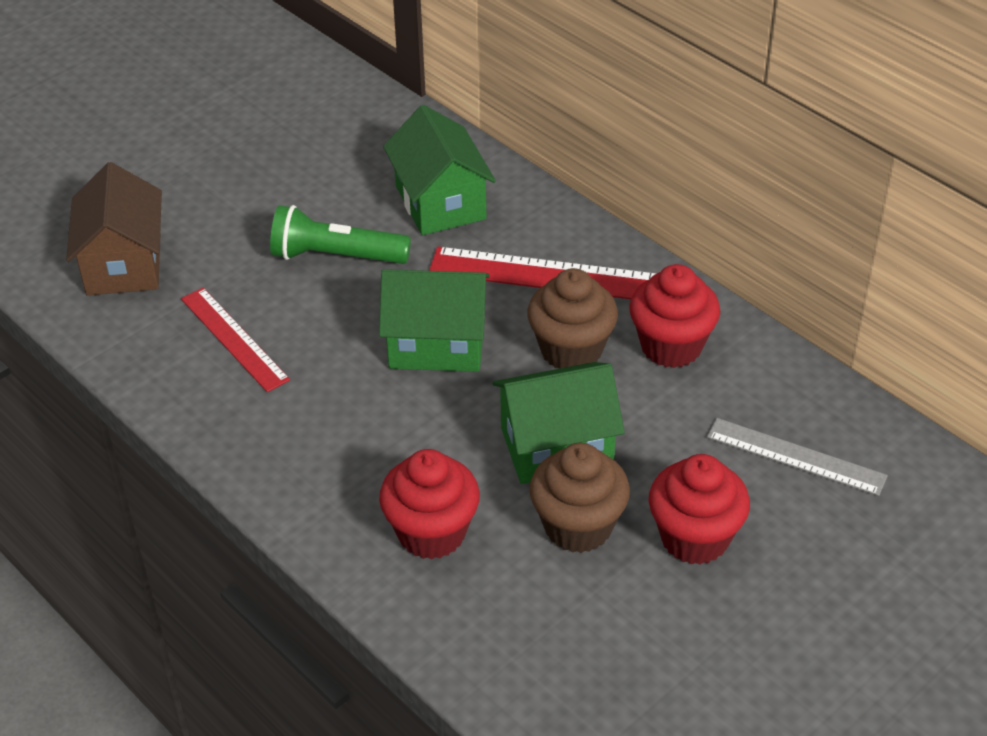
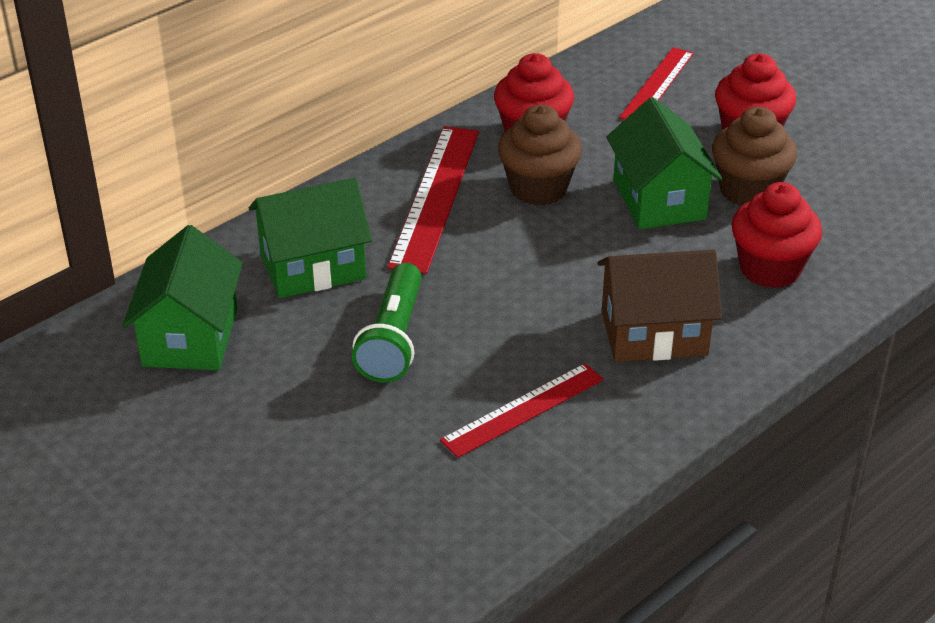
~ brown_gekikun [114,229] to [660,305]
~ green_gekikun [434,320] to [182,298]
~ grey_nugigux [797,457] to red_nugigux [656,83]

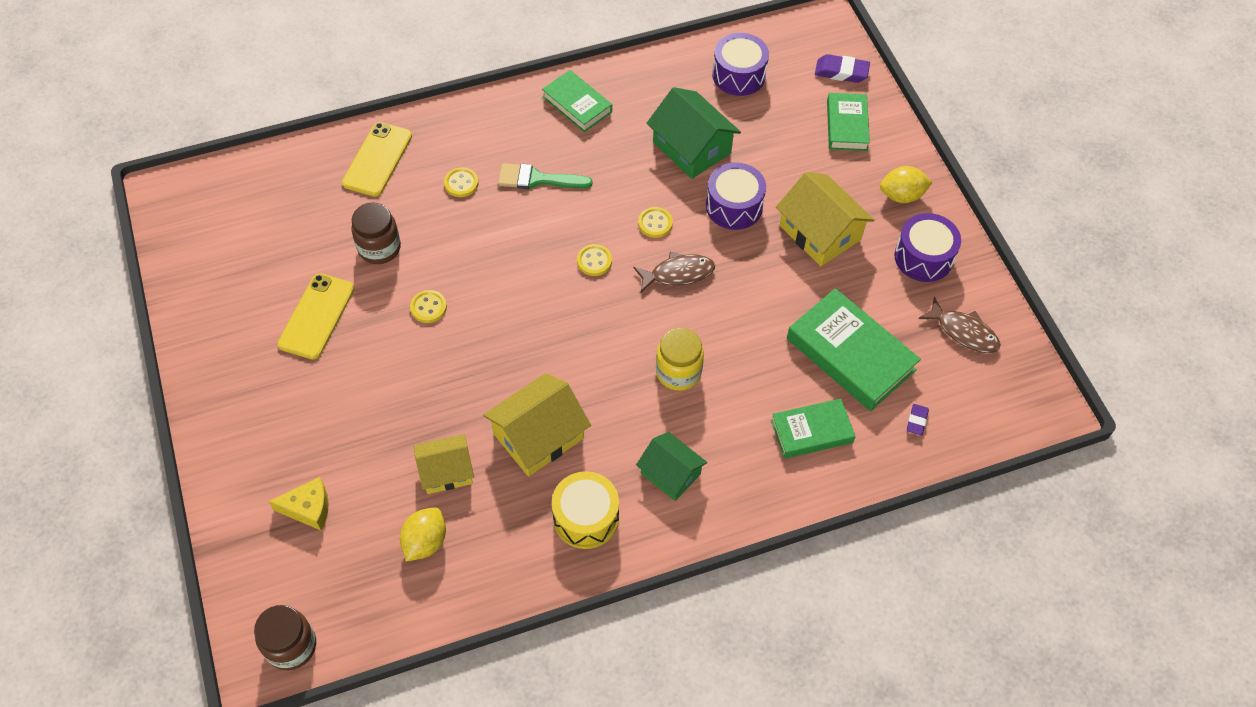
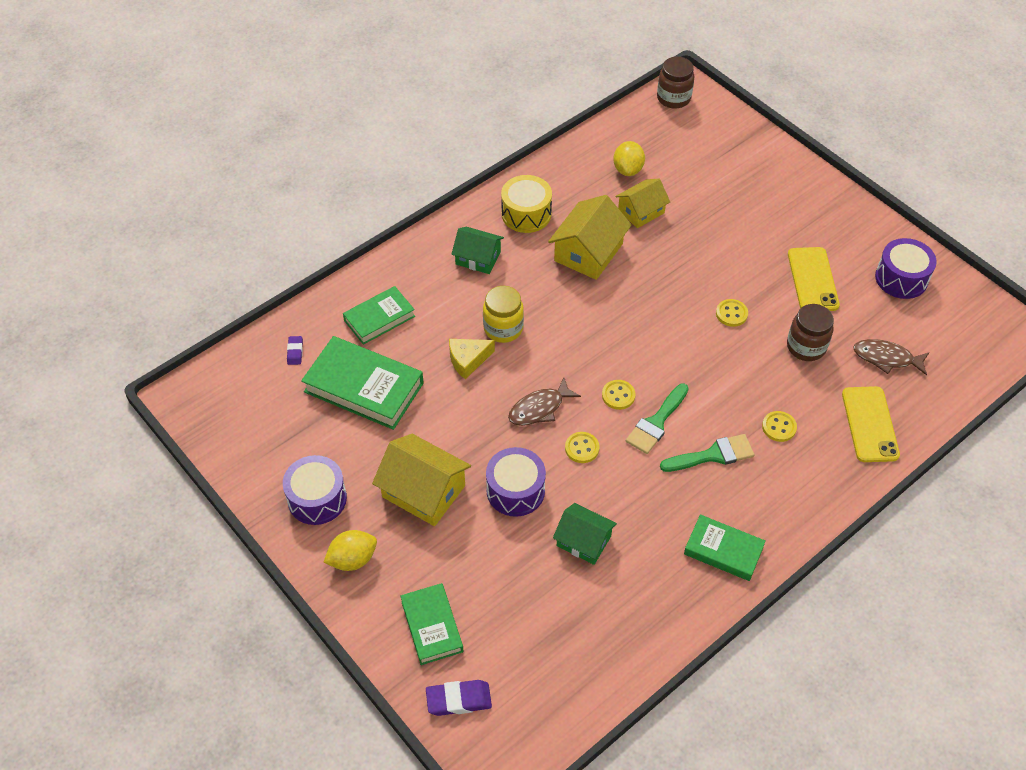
~ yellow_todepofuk [298,503] to [472,359]
~ green_gekikun [694,133] = [585,534] x0.65
~ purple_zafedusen [740,64] to [906,268]
~ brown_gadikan [959,325] to [891,357]
+ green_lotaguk [657,418]

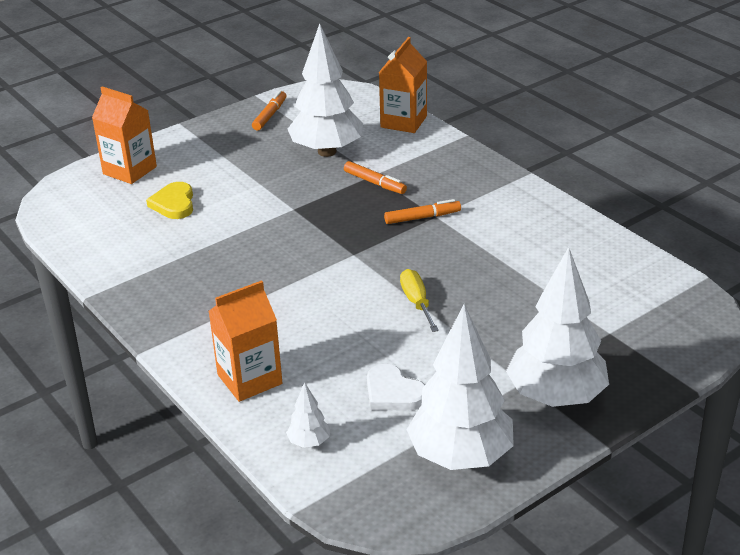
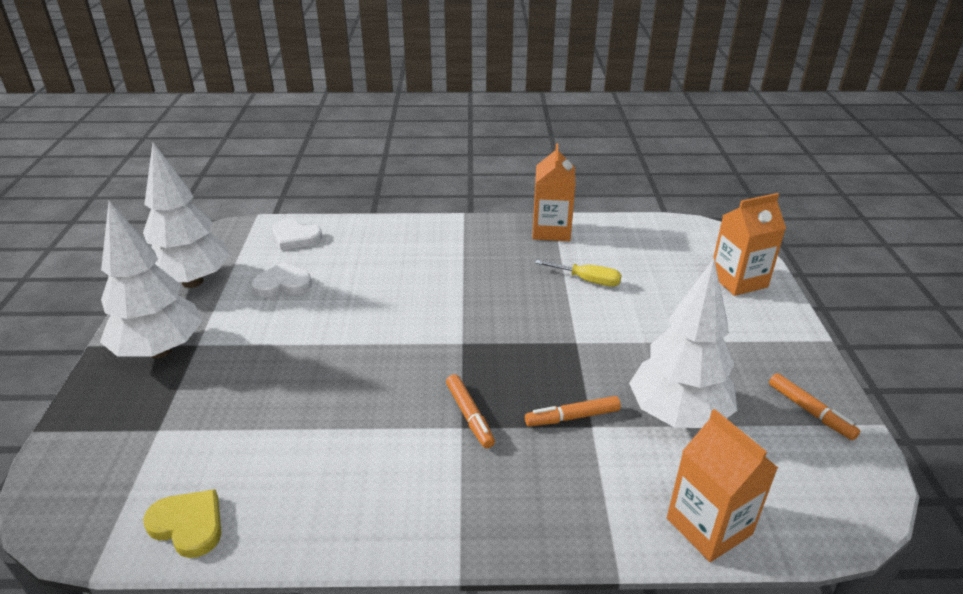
~ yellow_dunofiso [169,200] to [182,523]
~ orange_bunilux [245,341] to [553,192]
~ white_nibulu [308,415] to white_dunofiso [297,234]
~ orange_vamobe [422,211] = [470,411] 45 degrees counterclockwise
~ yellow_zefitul [419,300] to [578,273]

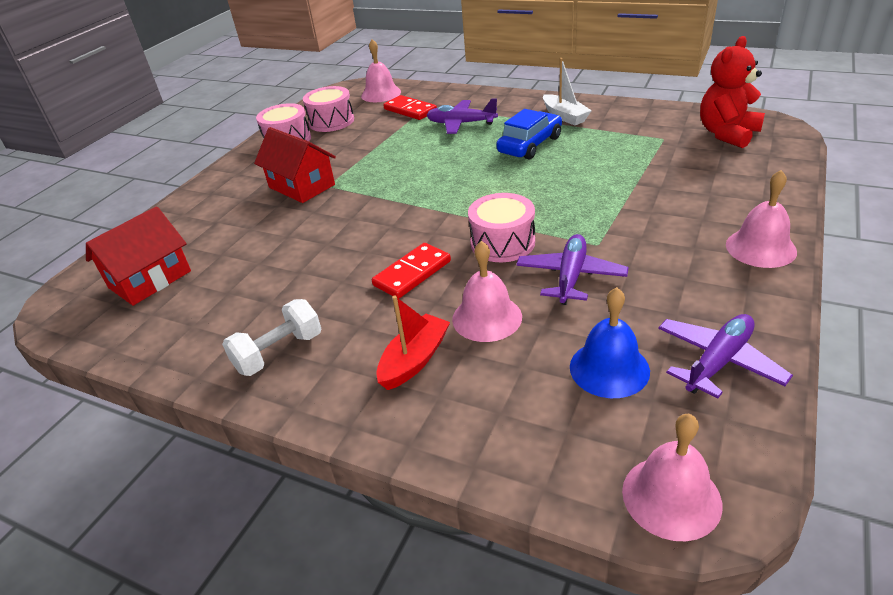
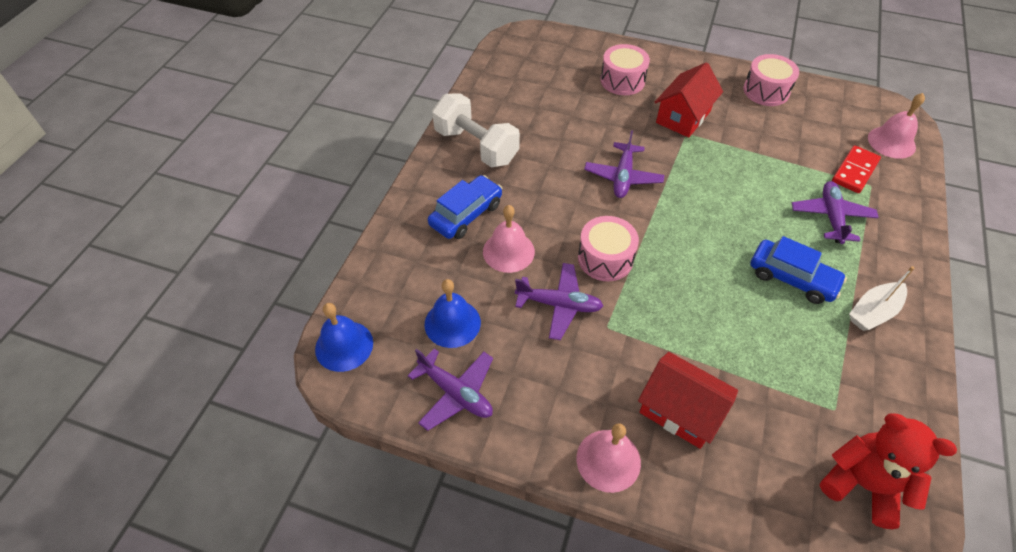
~ red_gekikun [138,256] to [688,400]
~ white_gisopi [271,337] = [476,130] x1.52
~ pink_zafedusen [328,109] to [625,69]
- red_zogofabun [411,271]
~ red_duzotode [413,342] to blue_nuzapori [465,207]
~ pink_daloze [672,477] to blue_daloze [344,337]
+ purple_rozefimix [624,164]

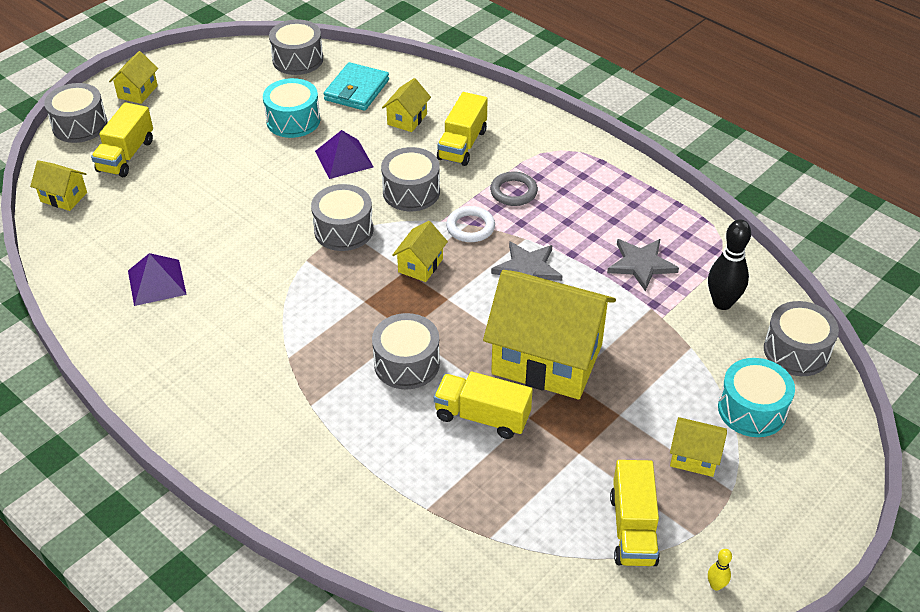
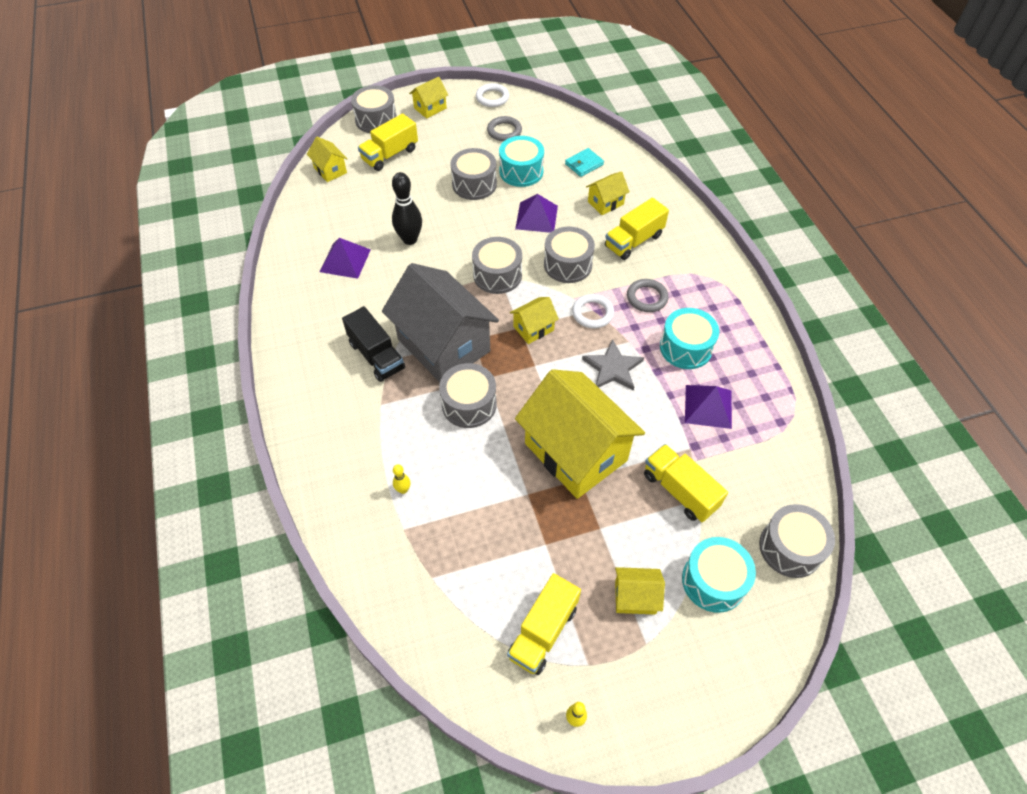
~ grey_zafedusen [296,47] to [473,174]
~ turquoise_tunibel [356,86] = [584,162] x0.65
~ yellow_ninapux [483,405] to [686,483]
~ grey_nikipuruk [643,265] to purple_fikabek [708,407]
~ yellow_gekikun [698,447] = [640,591] 45 degrees counterclockwise
~ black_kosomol [729,265] to [407,208]
+ black_ninapux [373,344]
+ grey_gekikun [440,322]
+ yellow_kosomol [402,479]
+ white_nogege [492,95]
+ grey_nogege [504,128]
+ turquoise_zafedusen [689,338]

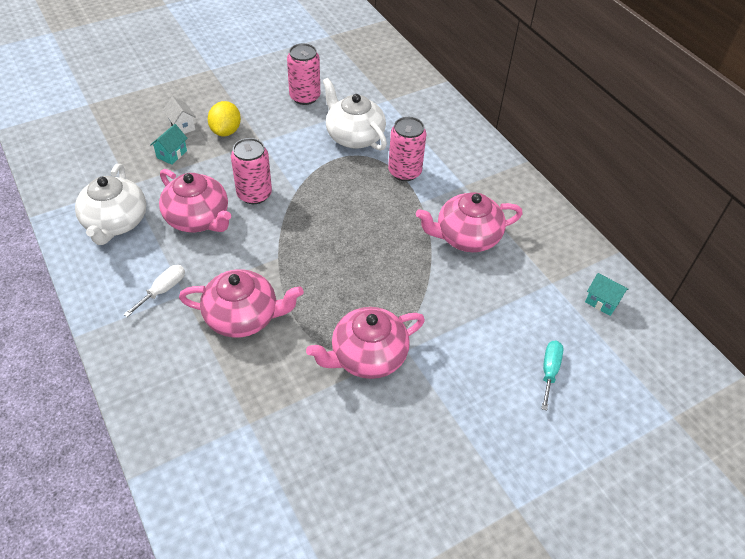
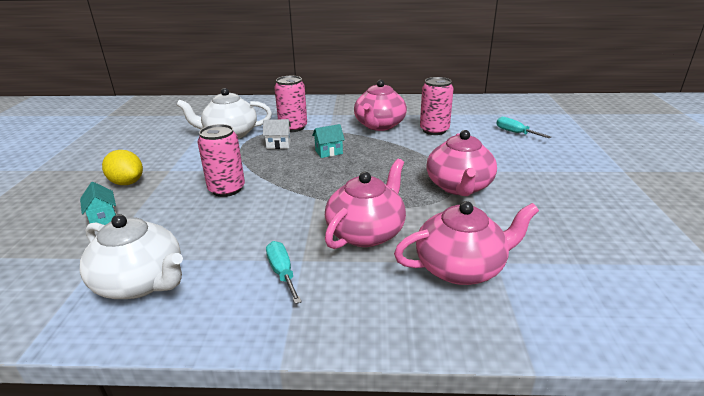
~ white_zefitul [154,291] to turquoise_zefitul [284,272]
~ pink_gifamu [195,200] to [466,243]
~ white_gekikun [179,115] to [277,134]
~ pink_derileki [303,74] to [437,106]
~ turquoise_gekikun [607,294] to [328,141]

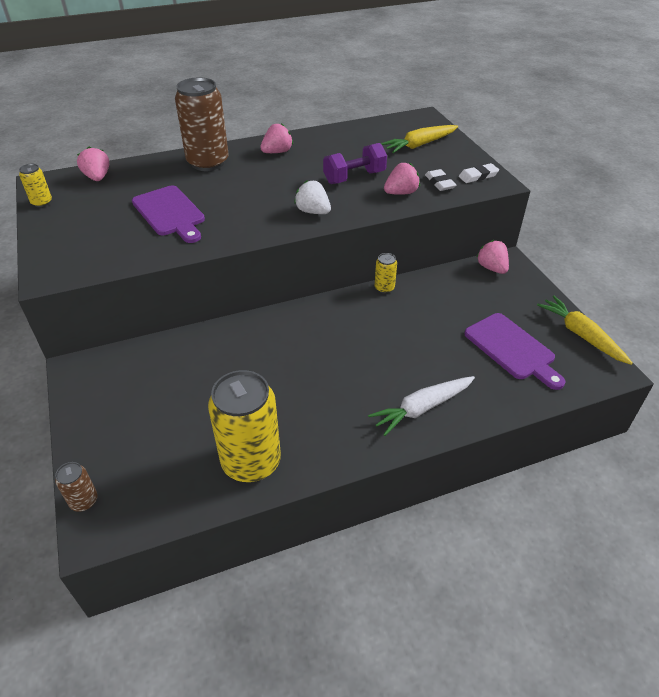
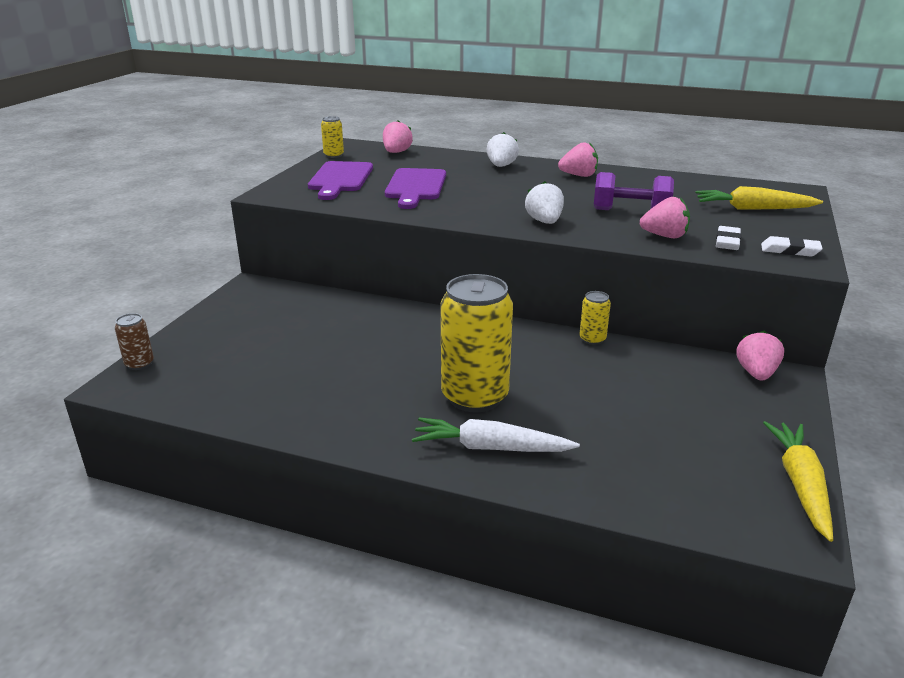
~ brown_derileki [202,124] to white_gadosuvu [503,149]
~ yellow_derileki [244,426] to [477,343]
~ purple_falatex [514,351] to [340,180]

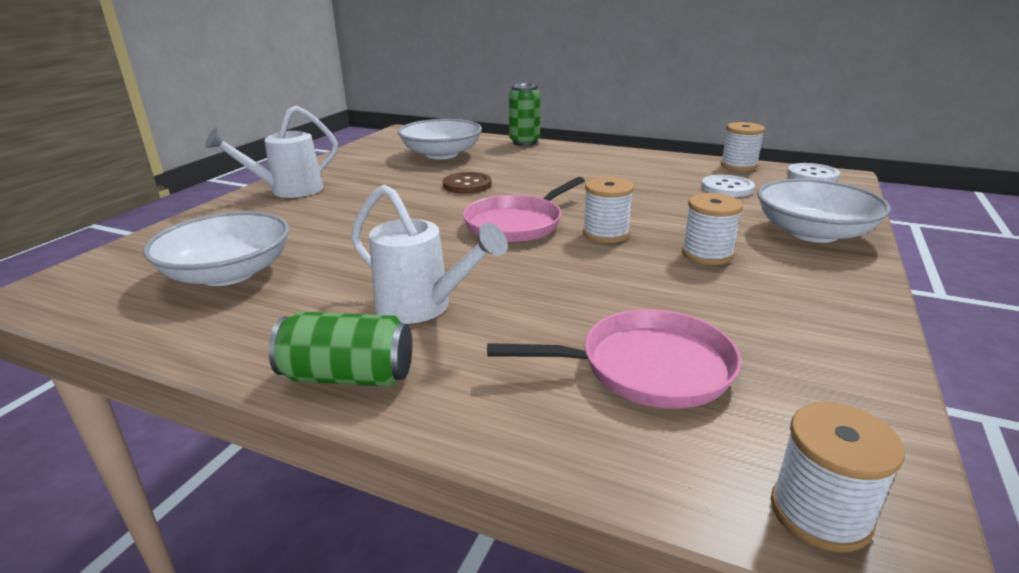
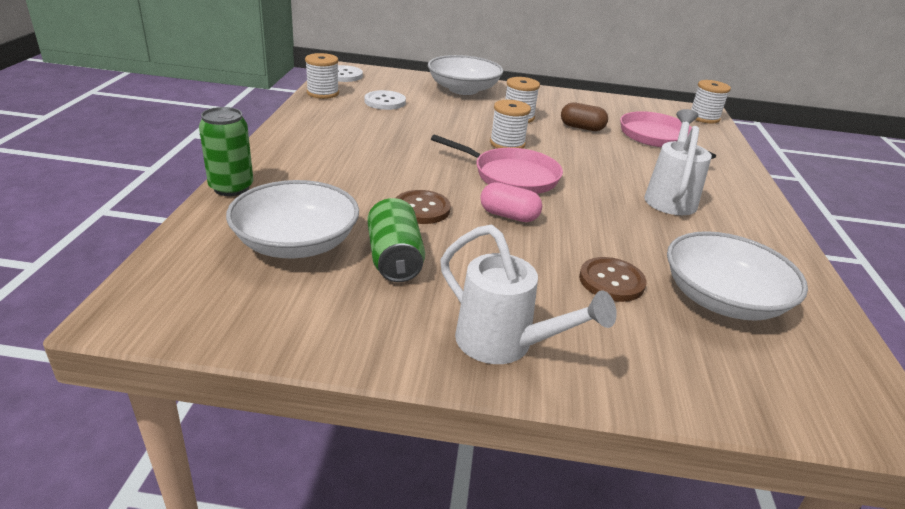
~ green_derileki [340,349] to [396,240]
+ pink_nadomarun [511,202]
+ brown_nadomarun [584,116]
+ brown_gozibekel [613,279]

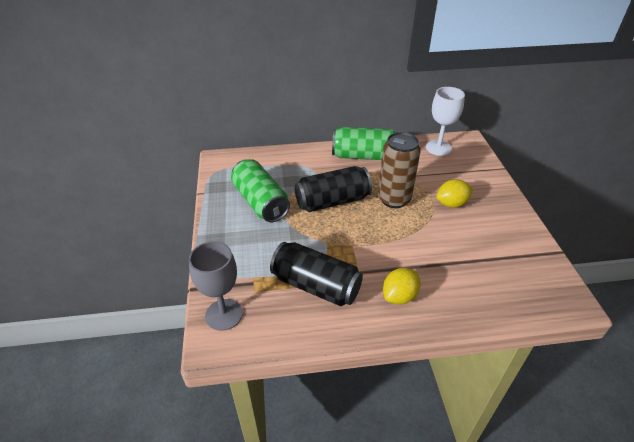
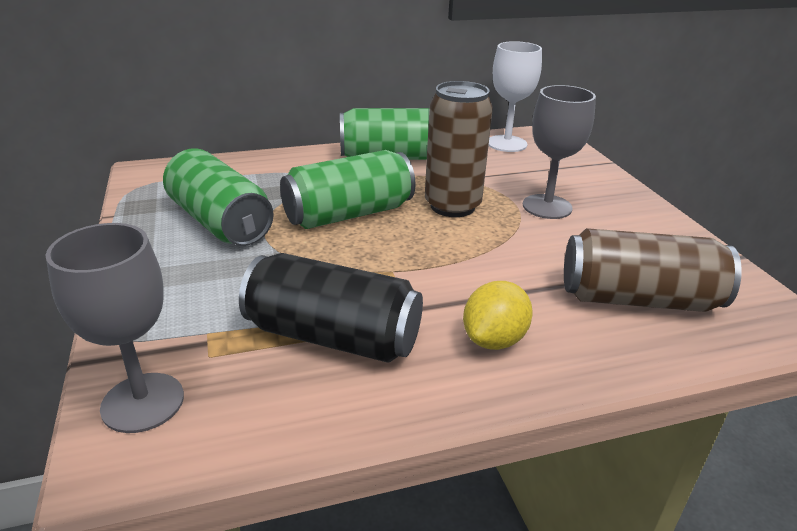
~ black_derileki [333,189] to green_derileki [347,189]
~ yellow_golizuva [454,193] to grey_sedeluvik [559,152]
+ brown_derileki [653,270]

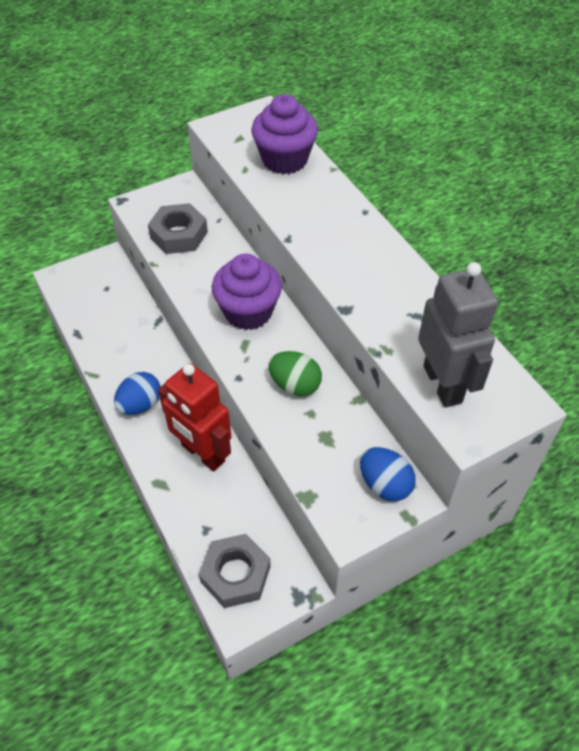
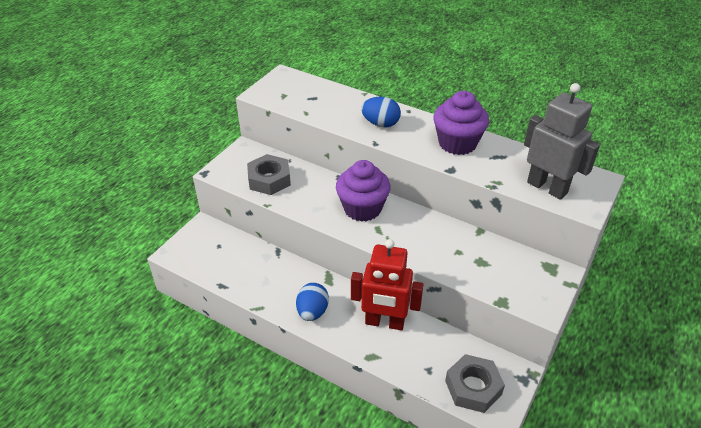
~ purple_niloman [284,134] to [461,123]
- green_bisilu [295,373]
~ blue_bisilu [388,474] to [381,112]

